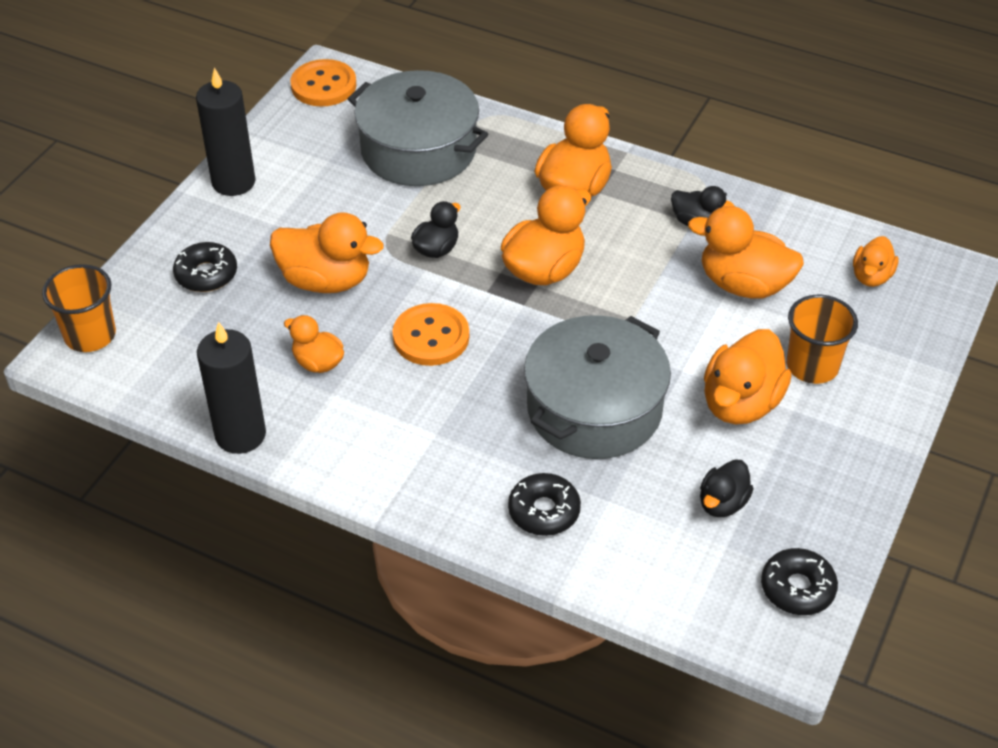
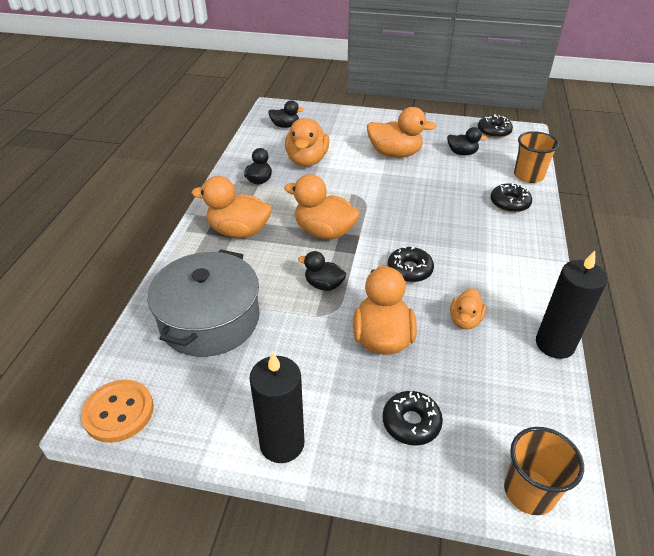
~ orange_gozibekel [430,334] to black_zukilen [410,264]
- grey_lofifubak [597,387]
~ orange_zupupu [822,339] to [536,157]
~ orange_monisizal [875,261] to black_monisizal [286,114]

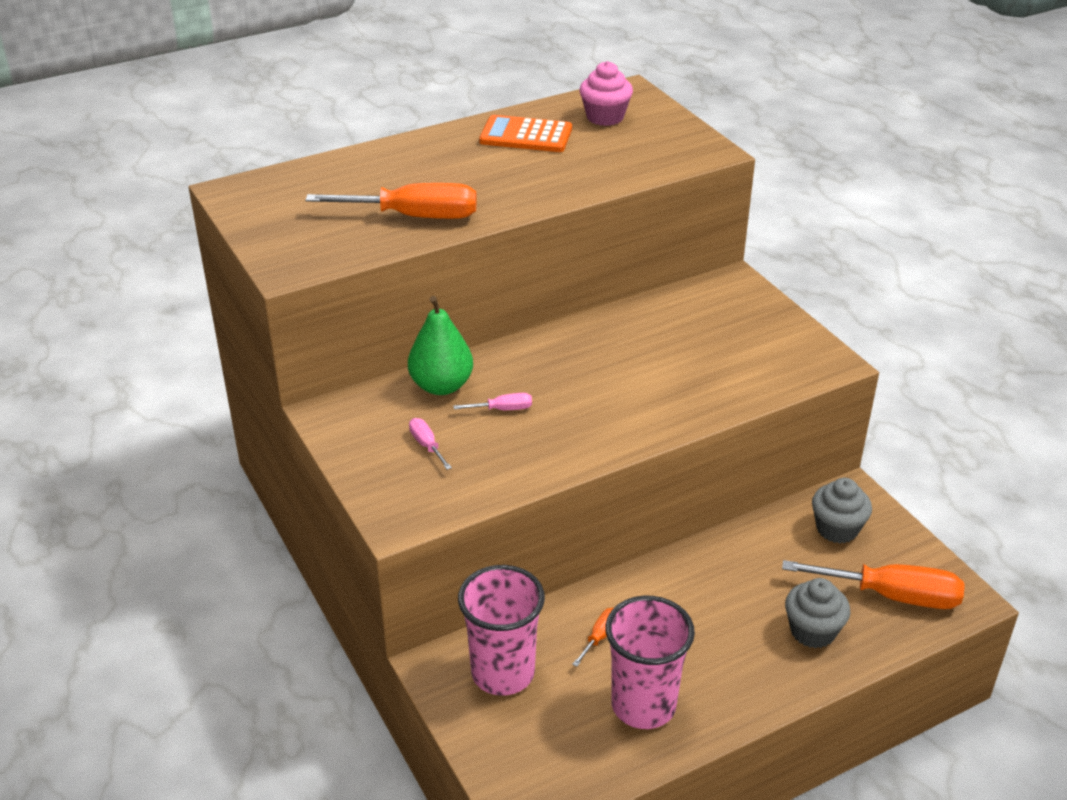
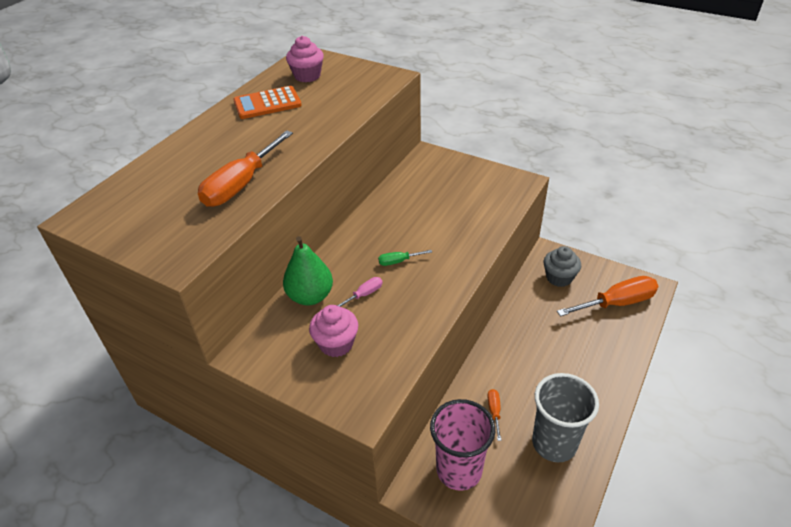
~ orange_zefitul [391,201] = [245,168] 150 degrees clockwise
~ pink_zefitul [430,444] to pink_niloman [333,331]
~ pink_zupupu [650,662] to grey_zupupu [565,417]
- grey_niloman [817,613]
+ green_zefitul [405,258]

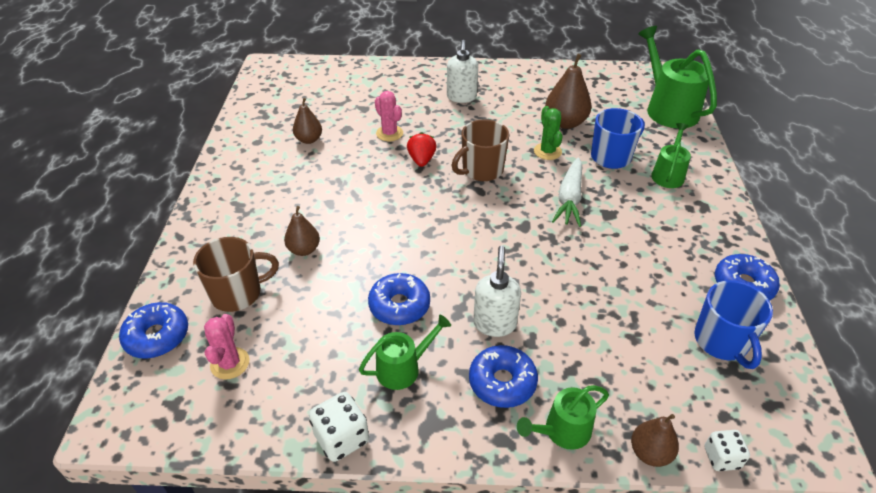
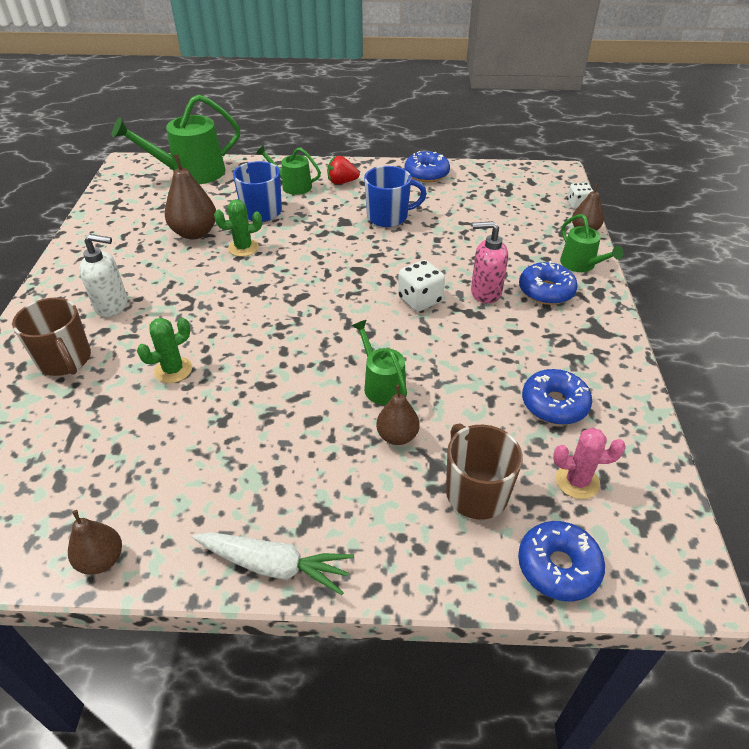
~ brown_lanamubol [307,121] to [95,542]
~ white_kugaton [339,427] to [421,286]
~ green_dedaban [405,352] to [379,362]
~ blue_zukilen [399,299] to [557,397]
~ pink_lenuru [389,116] to green_lenuru [164,350]
~ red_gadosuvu [421,149] to [343,170]
~ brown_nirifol [480,150] to [51,337]
~ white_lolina [497,291] to pink_lolina [489,262]
~ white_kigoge [567,192] to [273,563]
~ blue_nirifol [733,324] to [395,196]

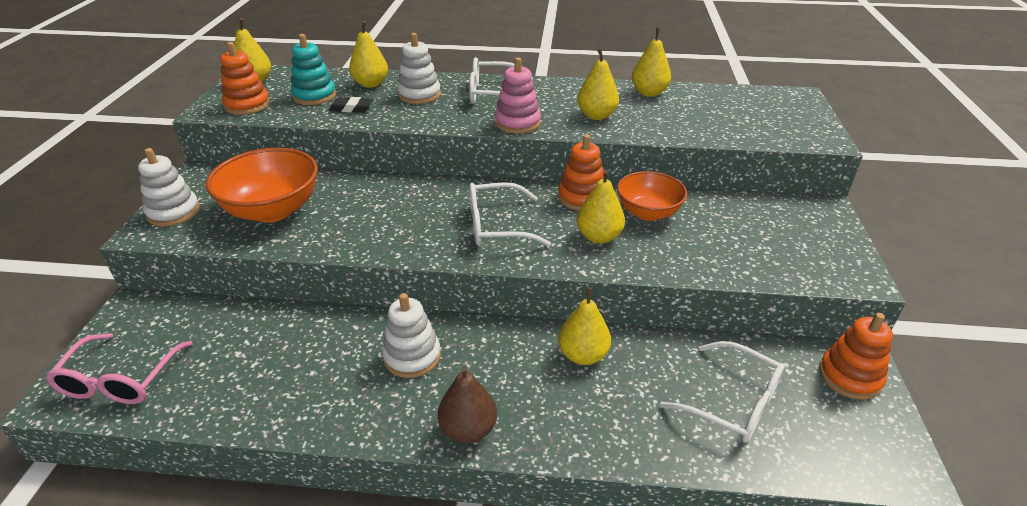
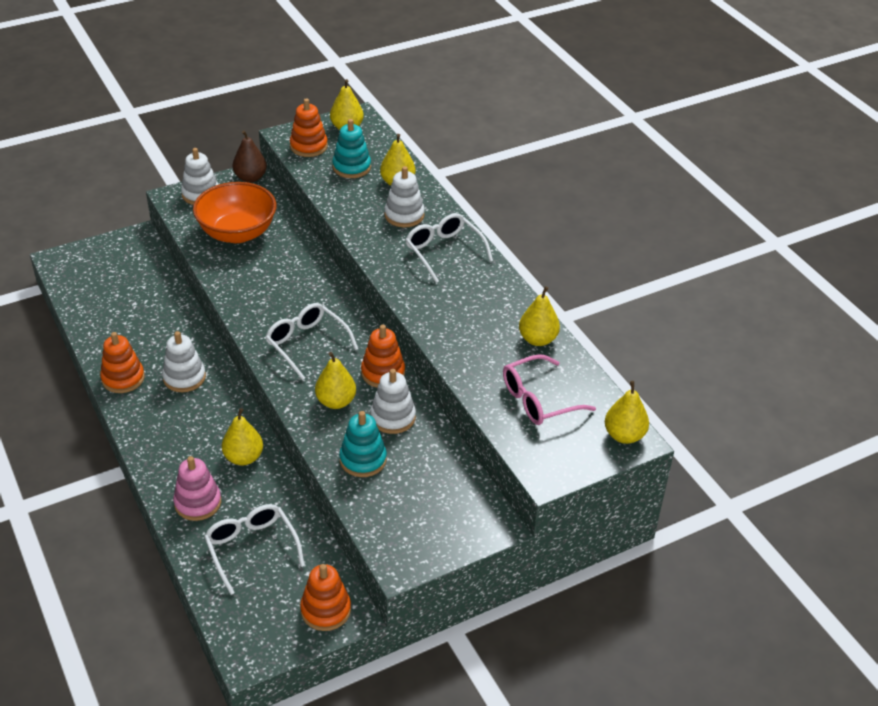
~ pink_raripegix [119,368] to [549,389]
- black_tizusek [350,104]
~ brown_lanamubol [467,404] to [250,156]
~ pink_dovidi [518,95] to [197,488]
~ yellow_lanamubol [598,84] to [627,412]
~ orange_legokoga [652,196] to white_dovidi [393,401]
~ white_raripegix [722,392] = [254,549] 150 degrees clockwise
+ orange_dovidi [122,362]
+ turquoise_dovidi [363,444]

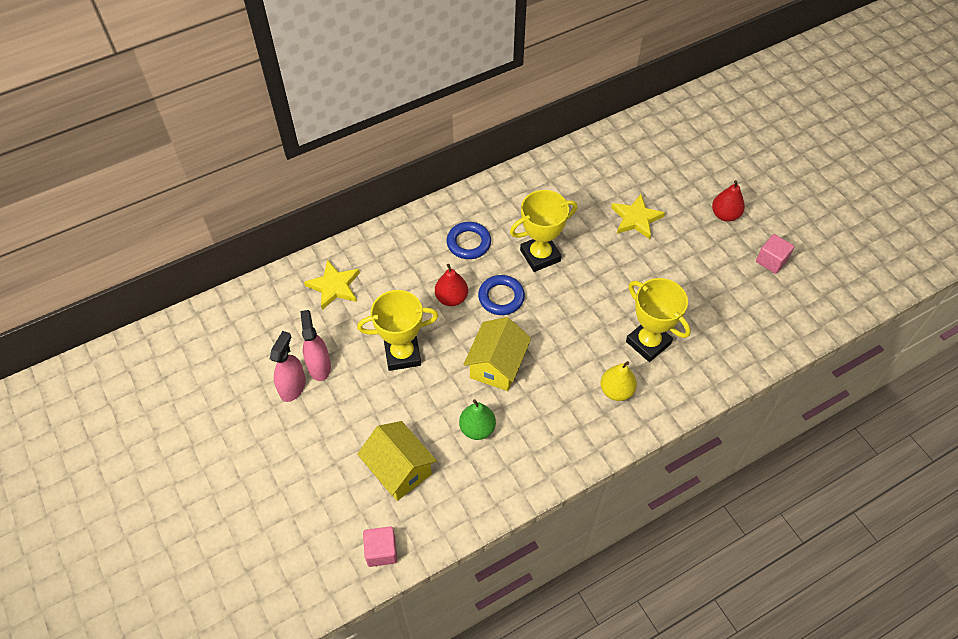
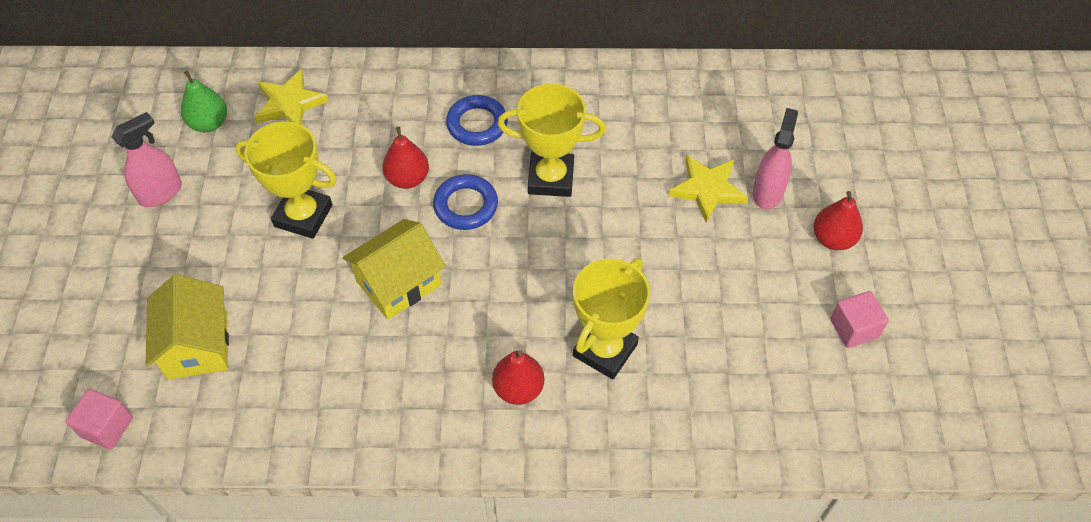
~ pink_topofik [315,345] to [775,159]
~ green_lanamubol [477,419] to [204,101]
~ yellow_lanamubol [618,381] to red_lanamubol [518,377]
~ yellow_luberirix [658,320] = [611,318] 45 degrees clockwise

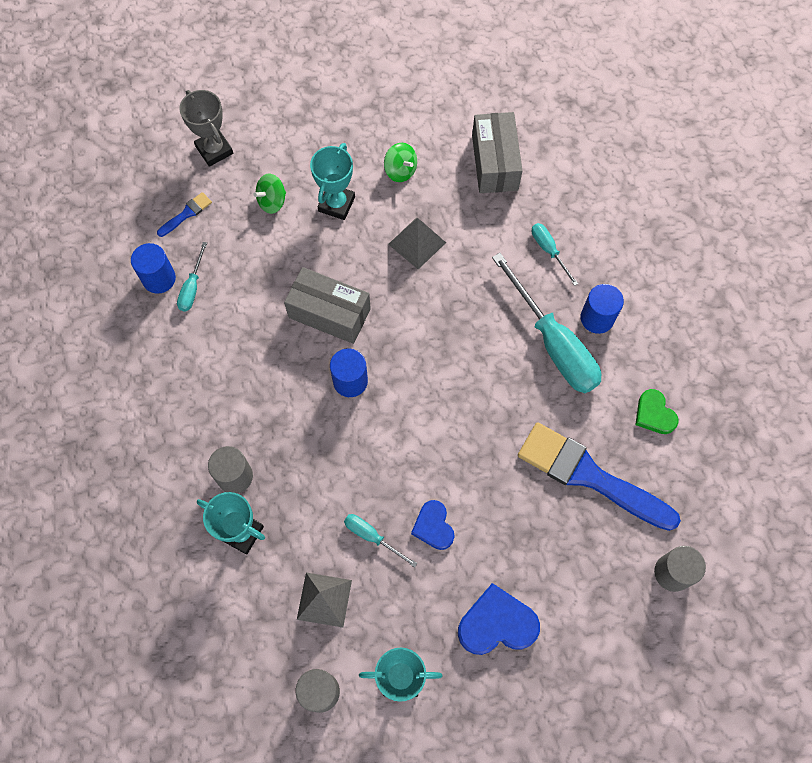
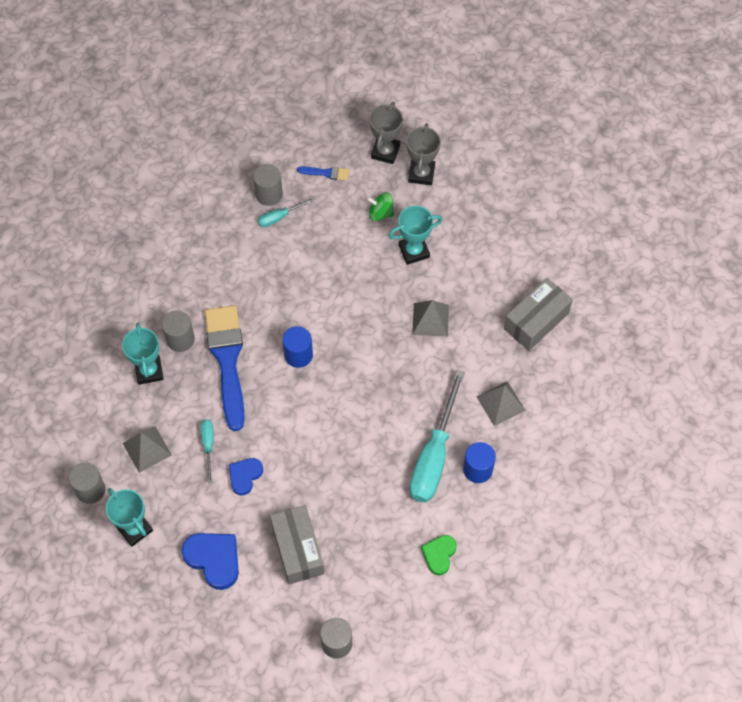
~ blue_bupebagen [153,268] to grey_bupebagen [268,185]
~ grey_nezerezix [327,305] to [297,544]
- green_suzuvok [400,162]
~ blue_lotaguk [599,476] to [225,368]
~ turquoise_zefitul [555,254] to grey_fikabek [501,403]
+ grey_luberirix [423,154]

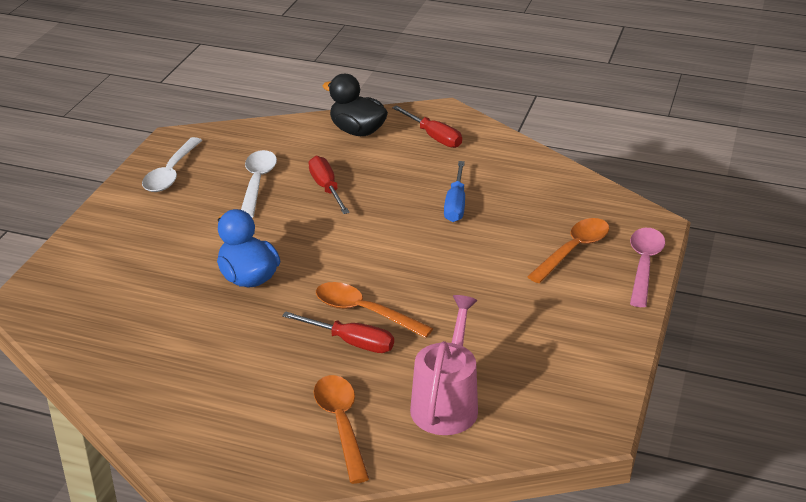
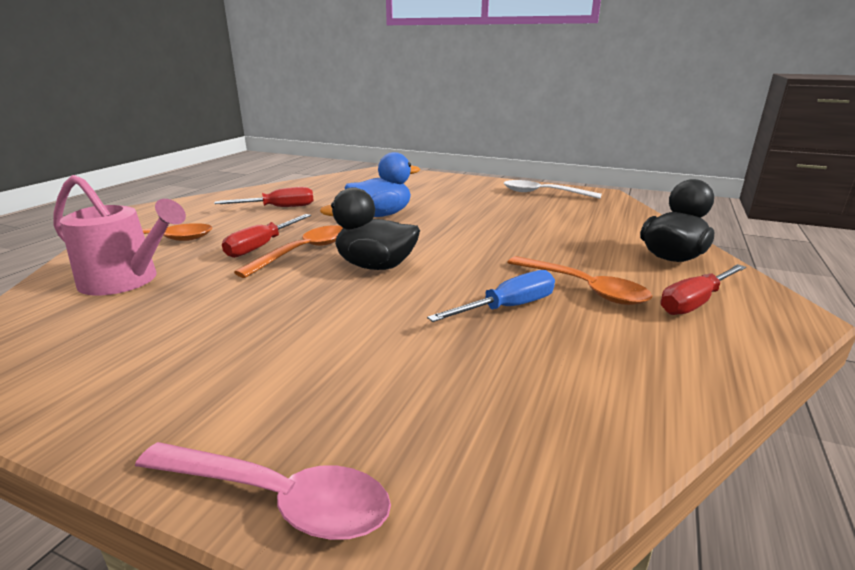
- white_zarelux [259,184]
~ red_zefitul [329,185] to [264,197]
~ blue_zefitul [454,191] = [491,296] 135 degrees clockwise
~ orange_zarelux [568,250] to [579,280]
+ black_monisizal [370,228]

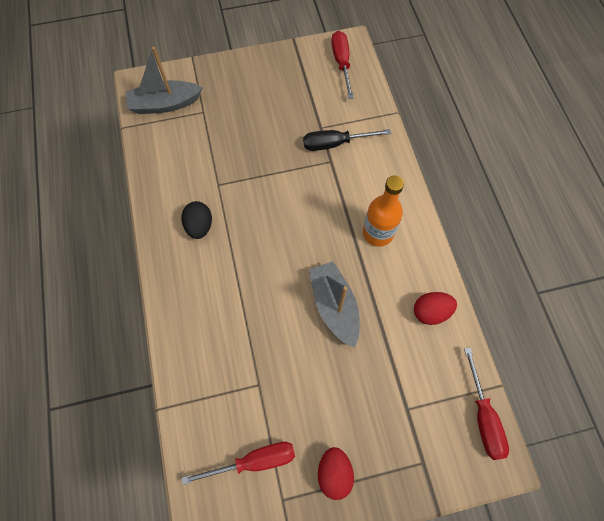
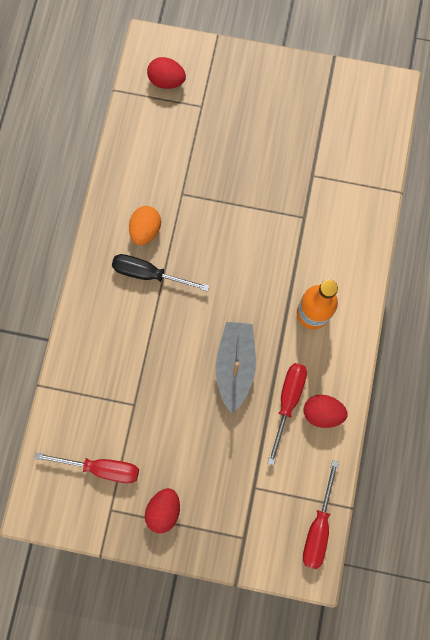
~ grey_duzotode [164,80] to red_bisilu [166,73]
~ black_bisilu [197,220] to orange_bisilu [145,225]
~ black_zefitul [347,140] to [160,272]
~ red_zefitul [342,65] to [287,414]

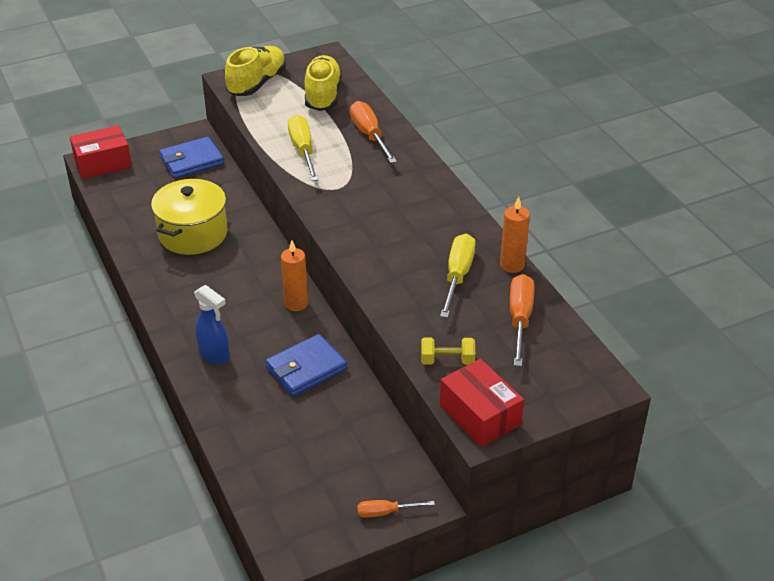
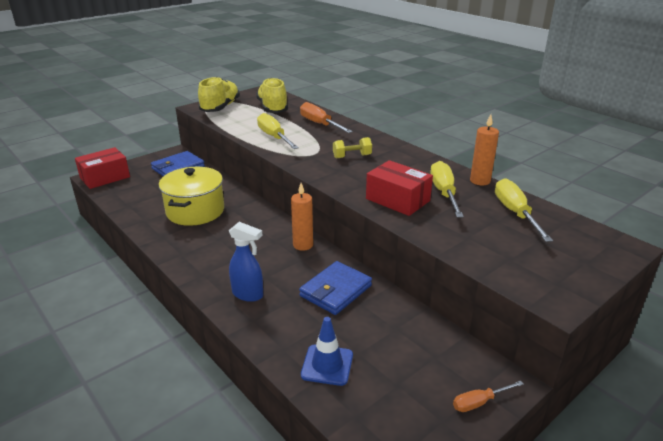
~ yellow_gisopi [448,351] to [352,147]
~ red_nezerezix [482,403] to [399,188]
~ orange_zefitul [522,320] to yellow_zefitul [524,210]
+ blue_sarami [327,351]

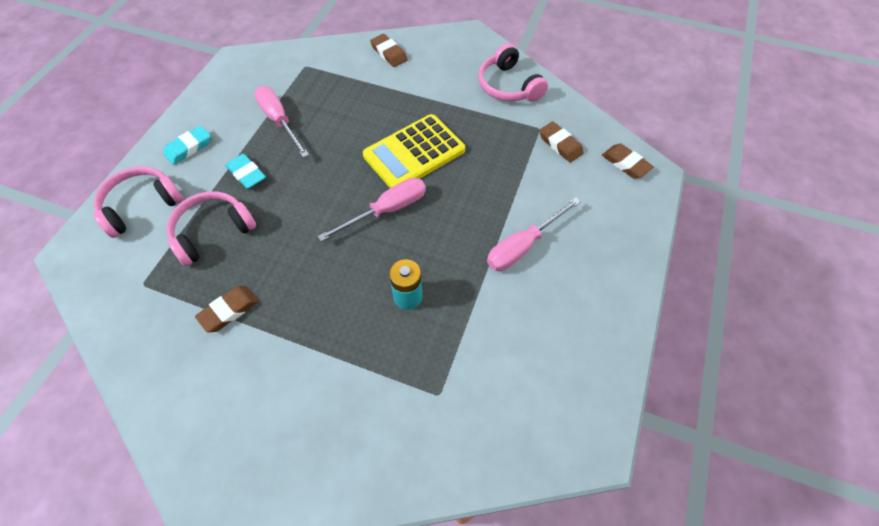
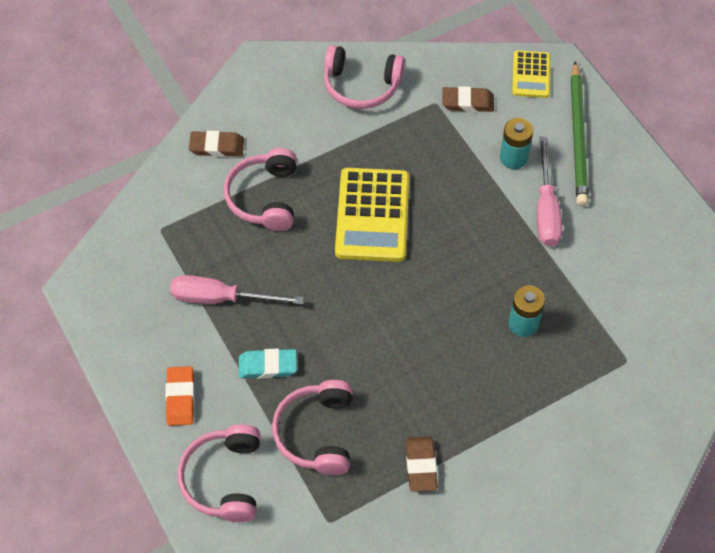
~ turquoise_tizusek [187,145] to orange_tizusek [180,396]
- pink_zefitul [372,209]
~ brown_tizusek [628,161] to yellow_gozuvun [531,74]
+ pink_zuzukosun [260,189]
+ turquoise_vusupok [516,143]
+ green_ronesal [579,133]

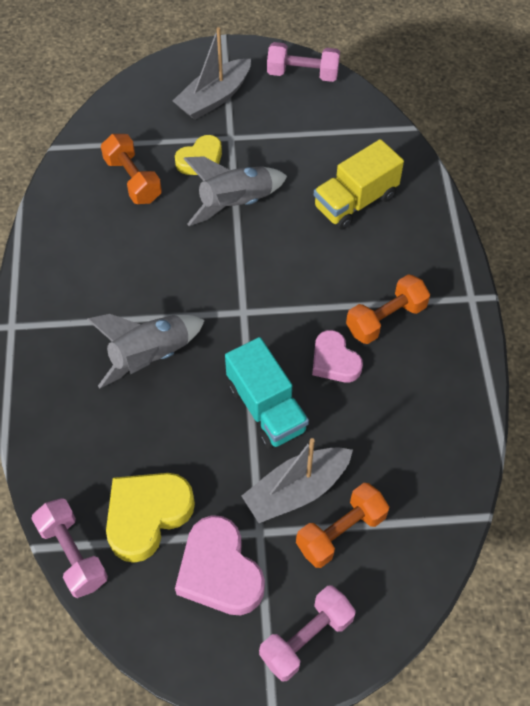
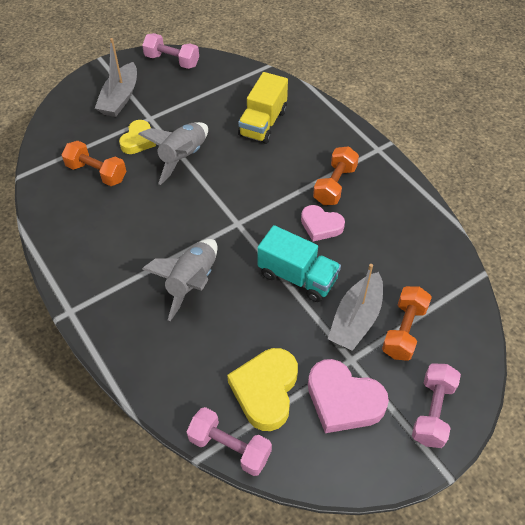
~ pink_gisopi [303,62] = [170,51] 45 degrees clockwise

